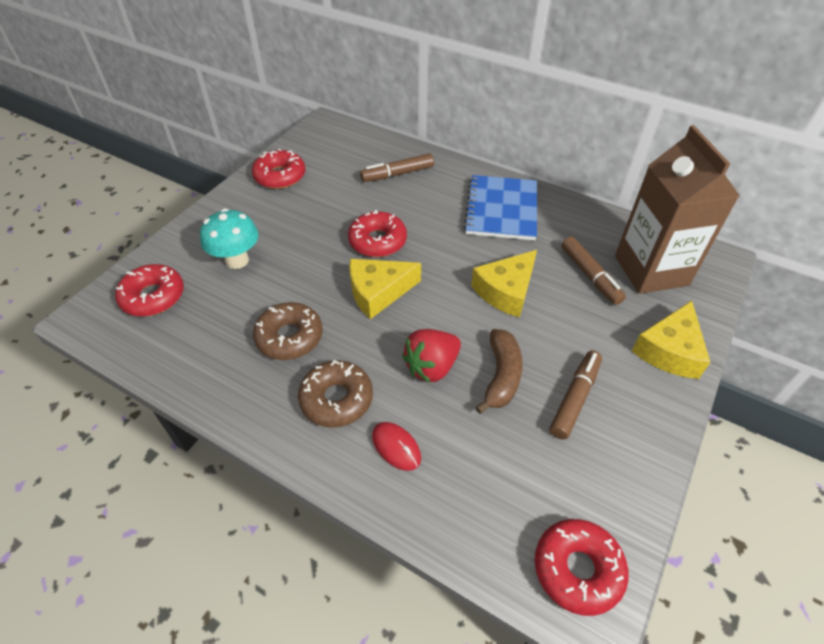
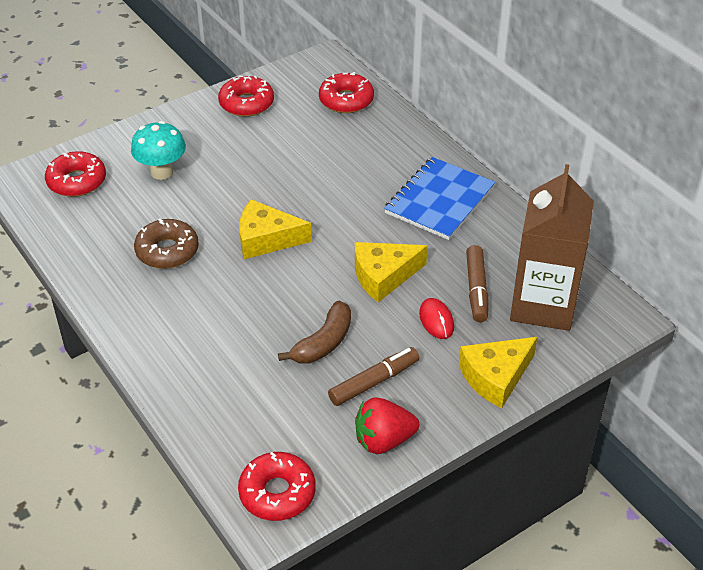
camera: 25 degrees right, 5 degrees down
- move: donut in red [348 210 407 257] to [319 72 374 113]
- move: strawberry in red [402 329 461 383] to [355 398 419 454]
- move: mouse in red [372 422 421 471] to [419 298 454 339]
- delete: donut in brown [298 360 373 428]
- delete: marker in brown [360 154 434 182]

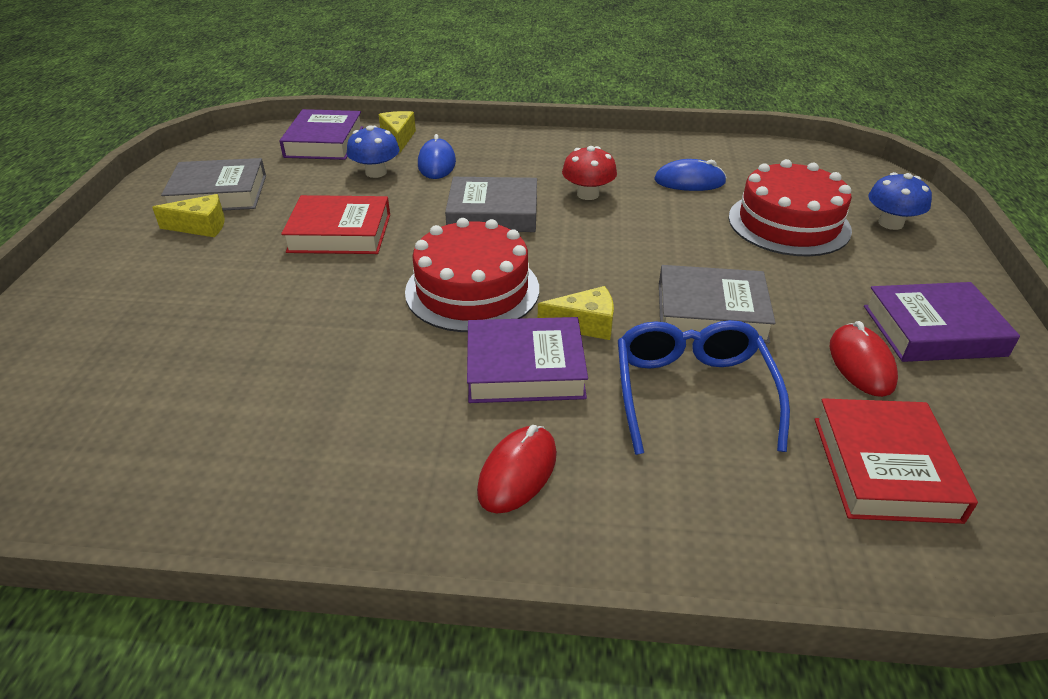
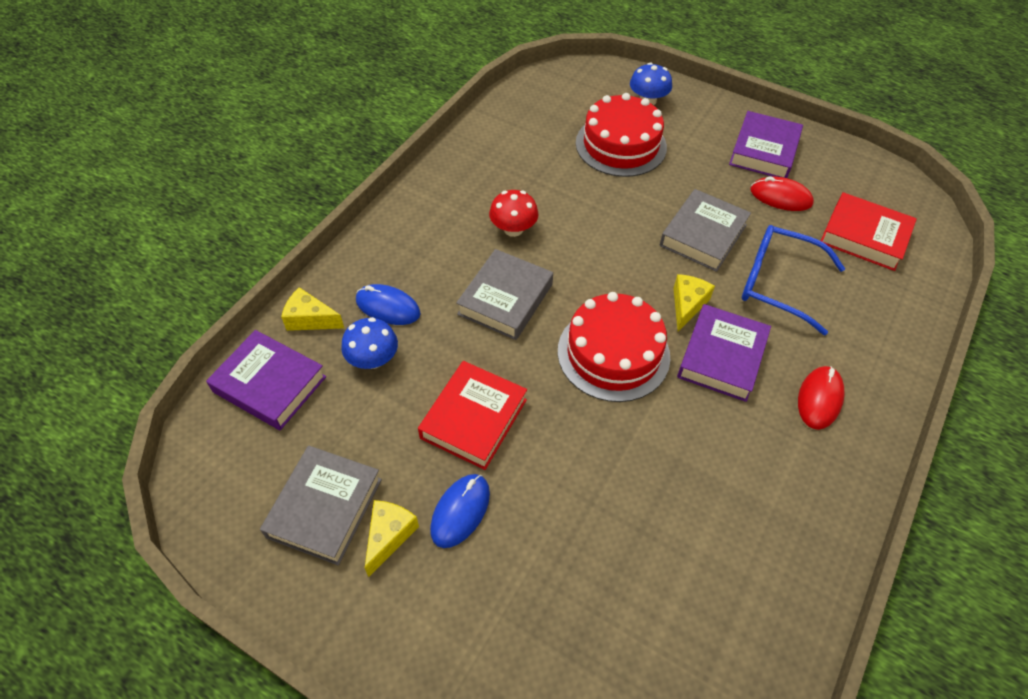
camera: 65 degrees left, 15 degrees up
- move: mouse in blue [654 159 727 191] to [430 474 490 548]
- rotate: mouse in red [477 425 557 513] = [798 366 845 430] 60 degrees clockwise

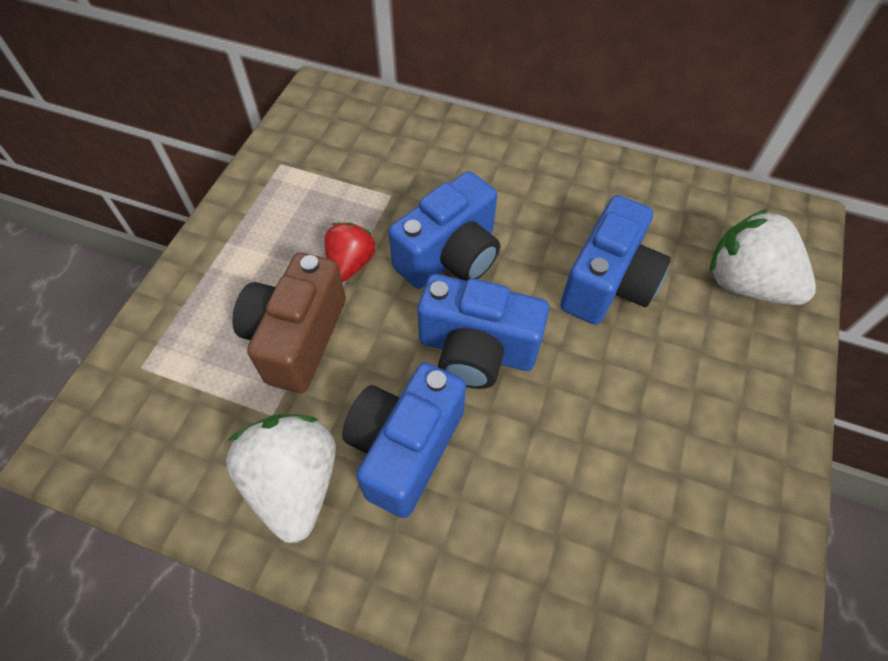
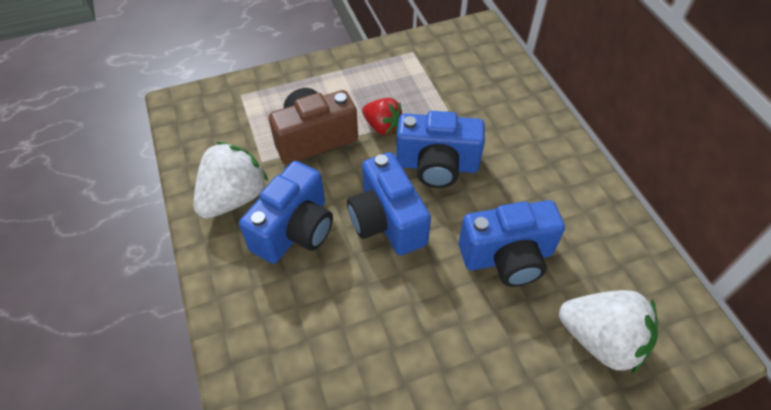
camera: 50 degrees right, 5 degrees down
- rotate: camera in blue [342 362 466 518] = [239 161 333 264] 135 degrees clockwise
- rotate: strawberry in red [324 222 376 282] = [362 98 402 135] 60 degrees clockwise
- rotate: strawberry in white [710 209 816 305] = [559 290 658 374] 120 degrees clockwise

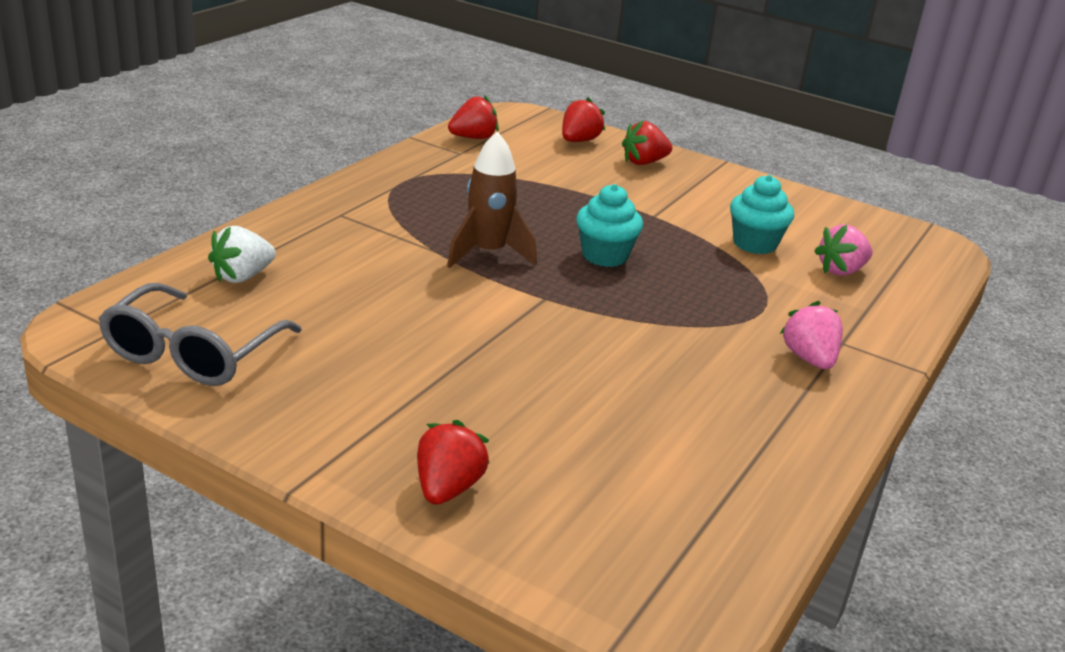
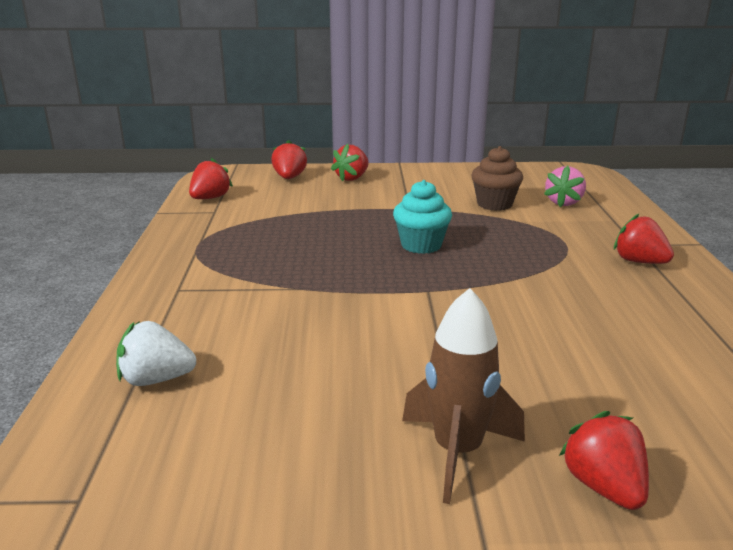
camera: 30 degrees left, 5 degrees down
- rotate: strawberry in white [208 226 276 283] = [116 321 196 386] 75 degrees clockwise
- move: rocket in brown [447 131 537 268] to [402 288 525 504]
- recolor: cupcake in turquoise [730 175 794 254] to cupcake in brown [472 146 523 211]
- recolor: strawberry in pink [780 301 843 369] to strawberry in red [614 213 674 264]
- delete: glasses in grey [98 283 302 386]

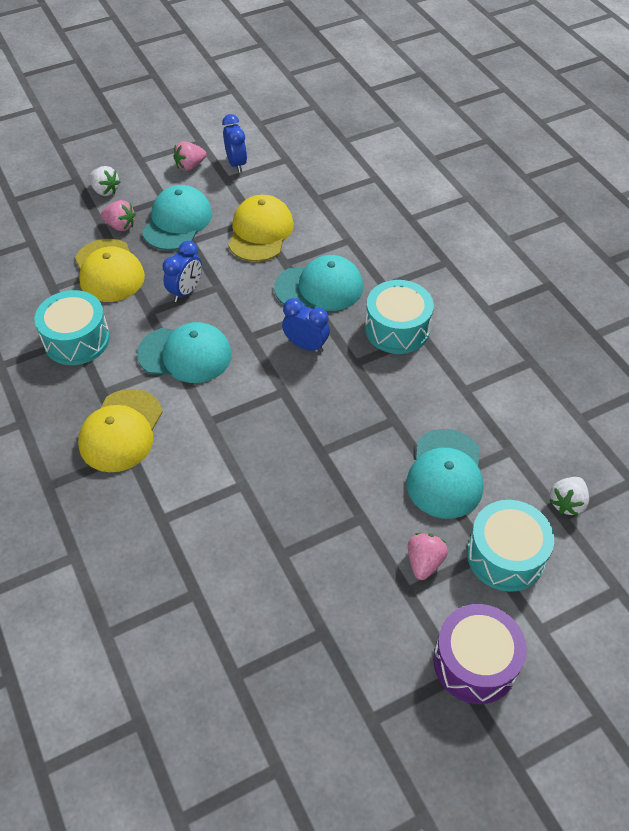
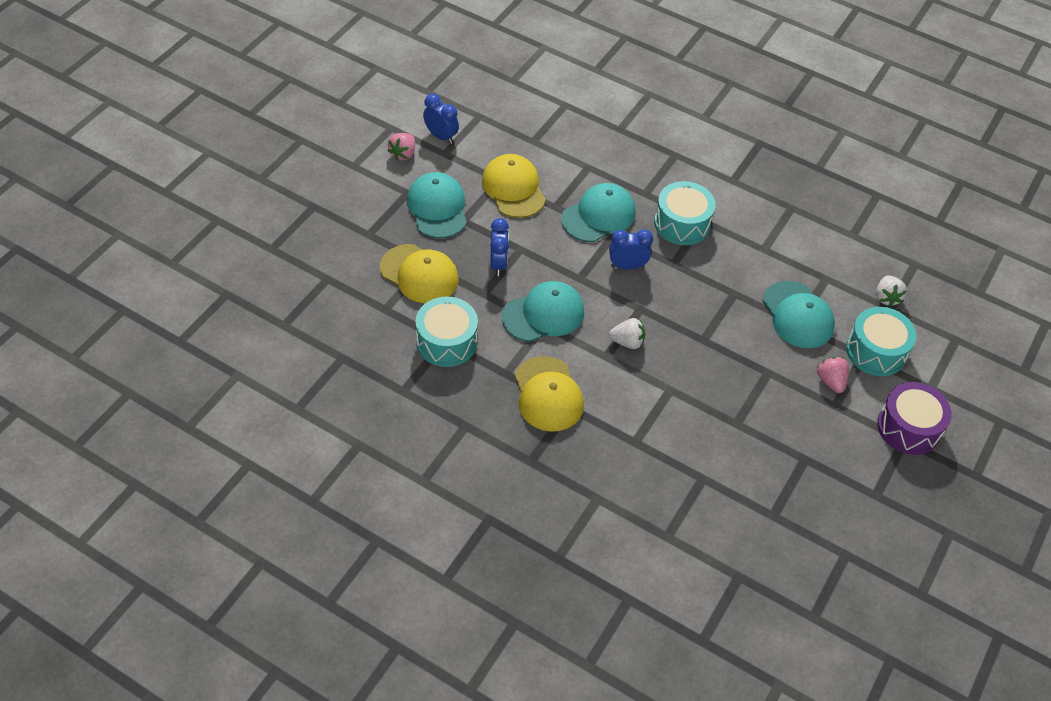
camera: 35 degrees left, 0 degrees up
- move: strawberry in white [88 166 120 196] to [609 318 645 349]
- delete: strawberry in pink [101 200 136 231]

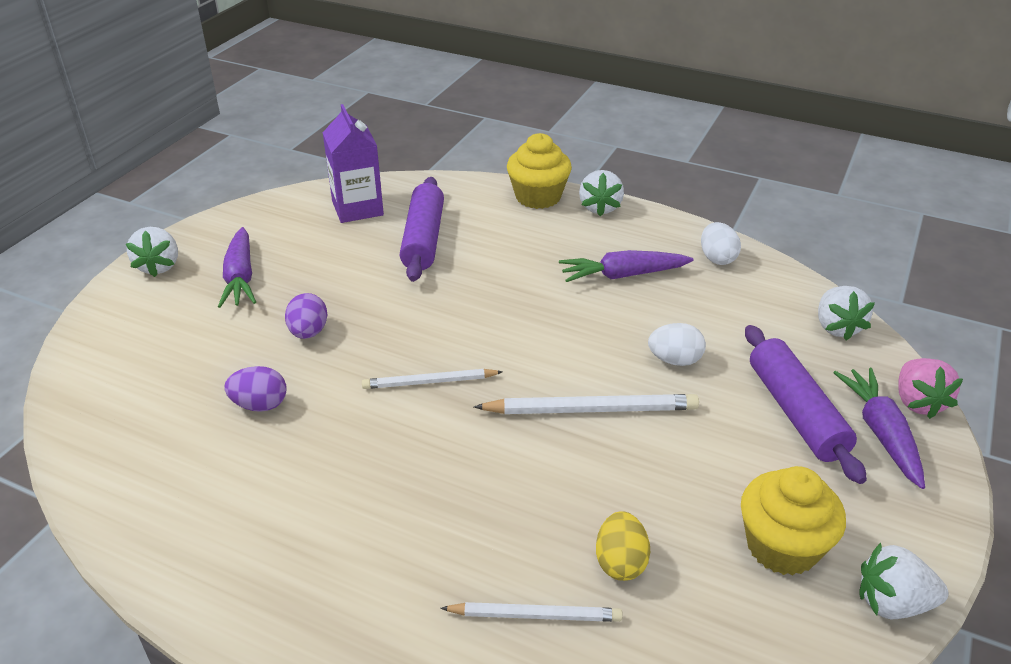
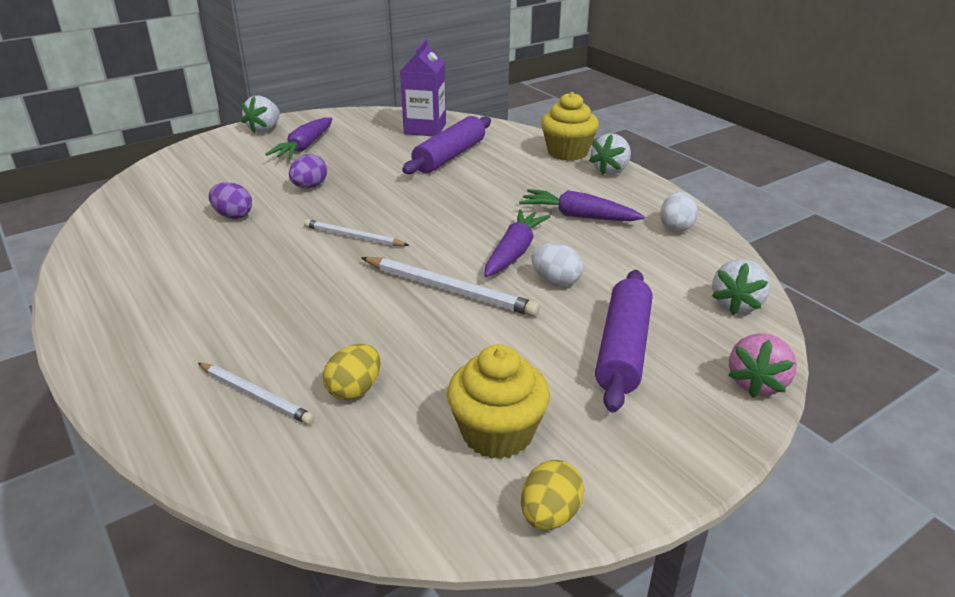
camera: 30 degrees right, 5 degrees down
- move: carrot in purple [833 368 925 489] to [484 209 551 277]
- replace: strawberry in white [860 543 949 619] to egg in yellow [521 460 584 530]

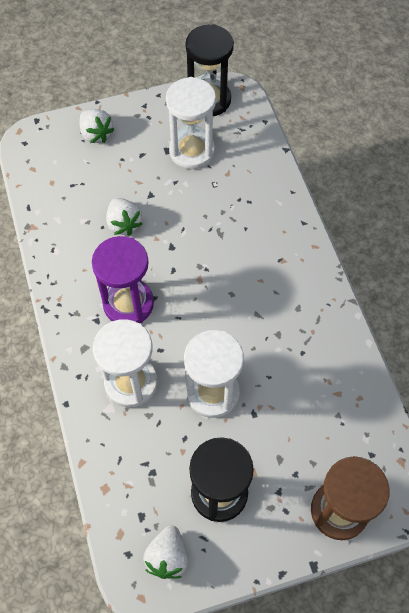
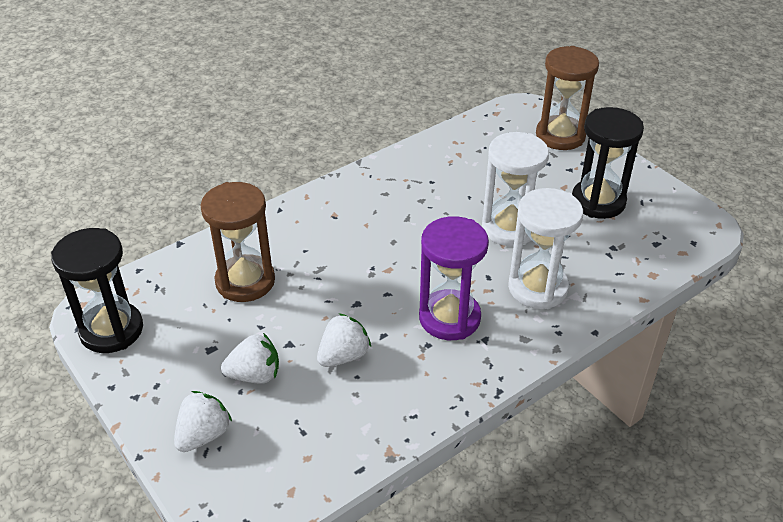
camera: 110 degrees left, 20 degrees down
- insert: hourglass in brown [201 182 275 302]
- move: strawberry in white [143 525 188 579] to [221 333 279 384]
- delete: hourglass in white [166 77 216 169]

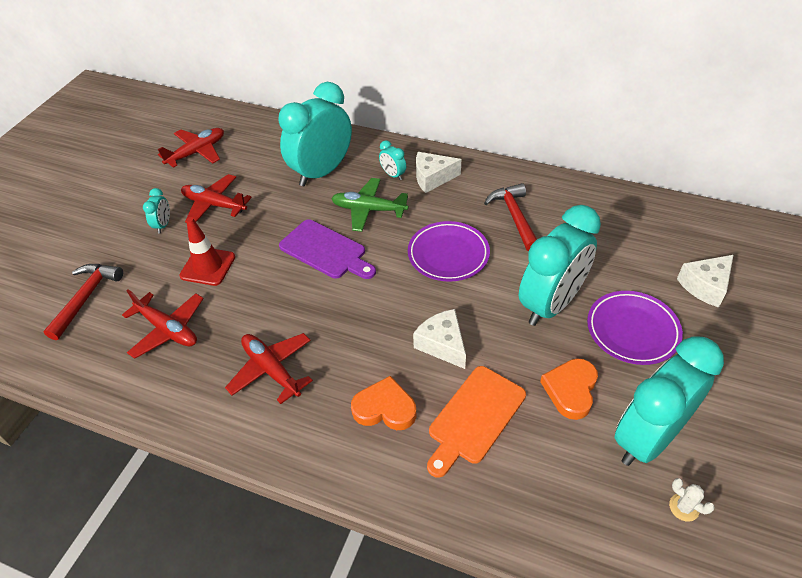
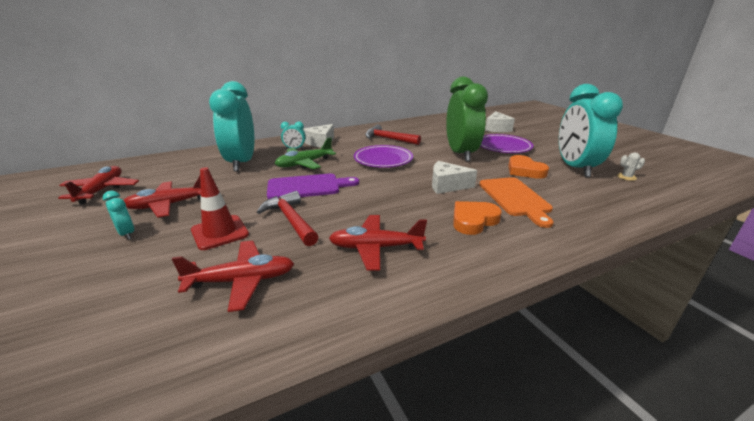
camera: 50 degrees left, 20 degrees down
- move: hammer in red [43 264 123 340] to [257 191 318 246]
- recolor: clock in turquoise [519 205 601 326] to clock in green [446 76 488 162]

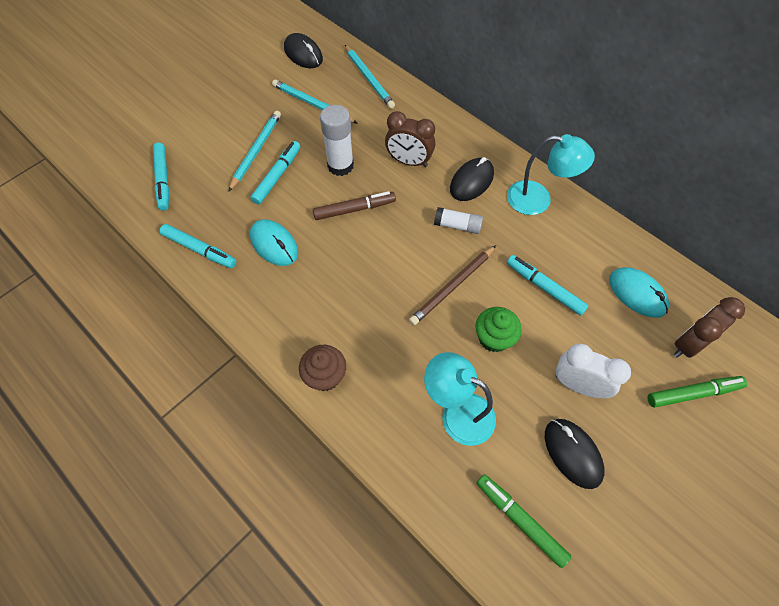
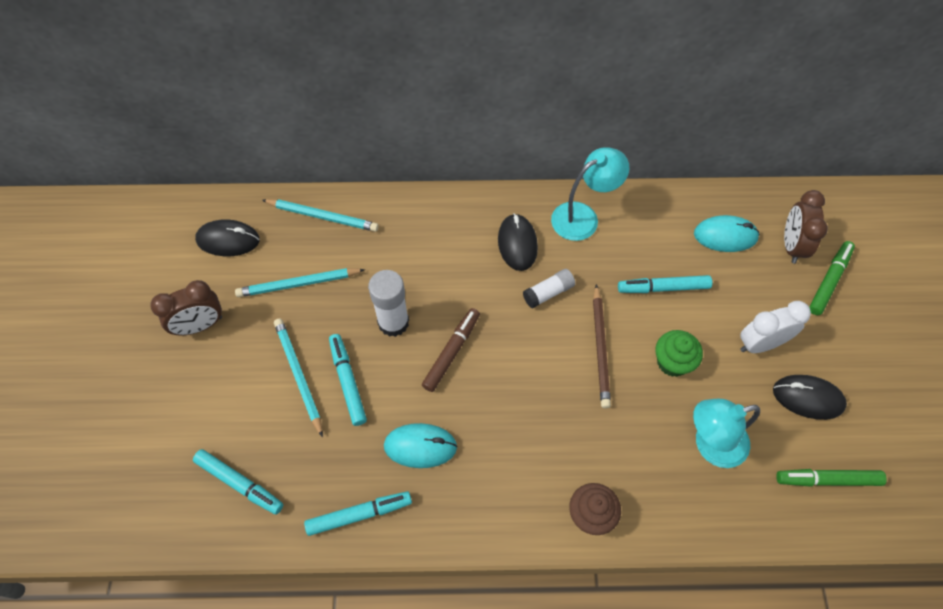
camera: 45 degrees left, 0 degrees up
- move: clock in brown [385 111 435 167] to [150 280 222 335]

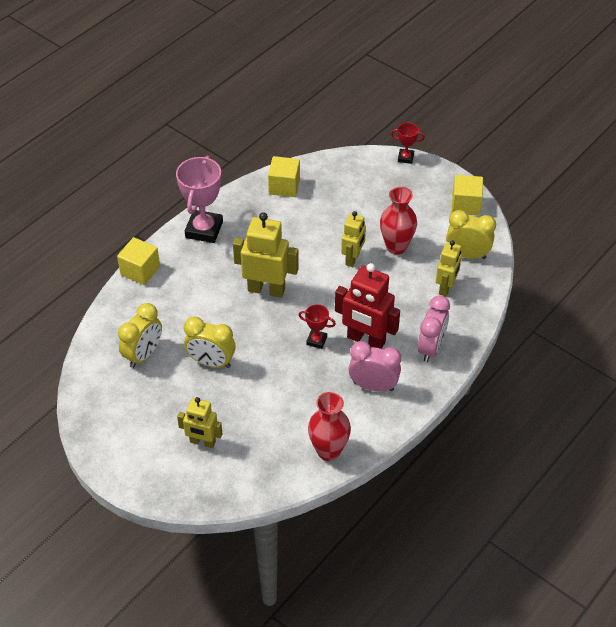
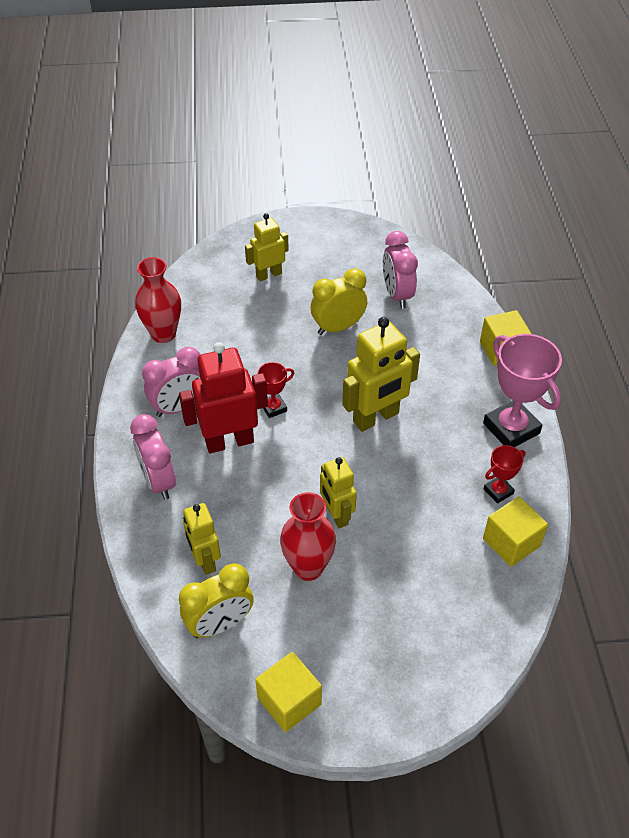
camera: 135 degrees right, 0 degrees up
- recolor: clock in yellow [118 303 162 368] to clock in pink [383 231 418 309]
- move: trophy in red [391 123 425 164] to [484 445 526 504]

